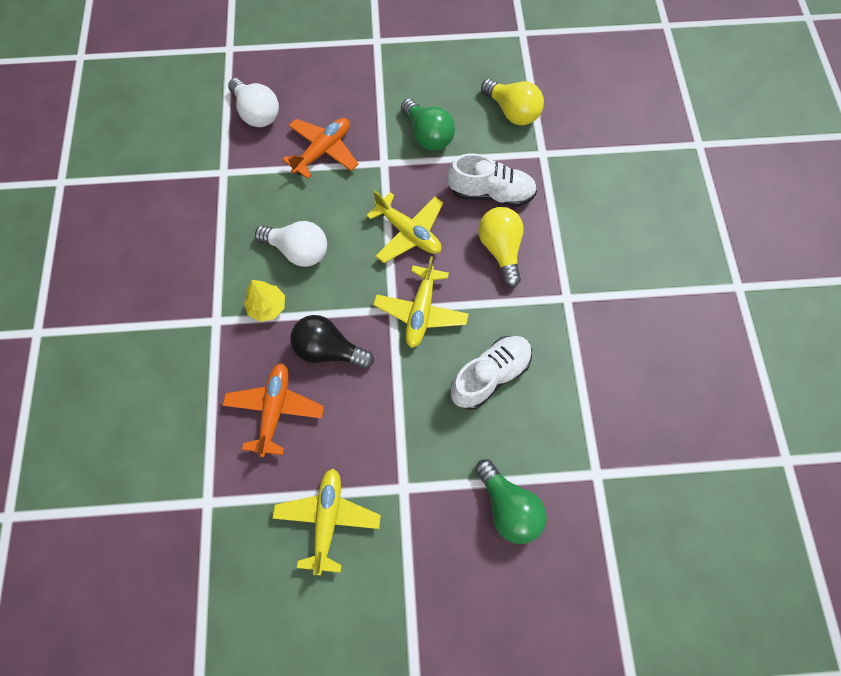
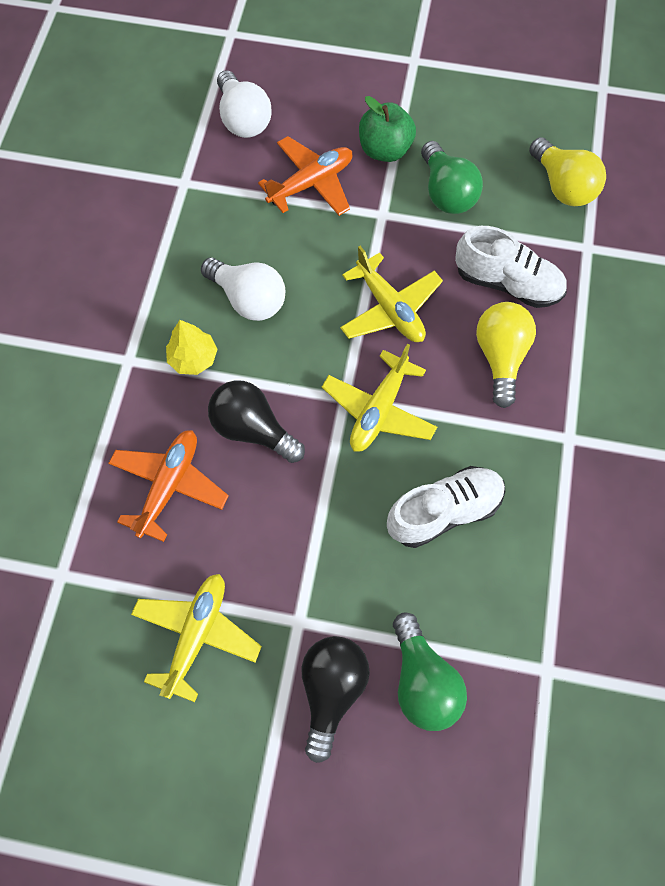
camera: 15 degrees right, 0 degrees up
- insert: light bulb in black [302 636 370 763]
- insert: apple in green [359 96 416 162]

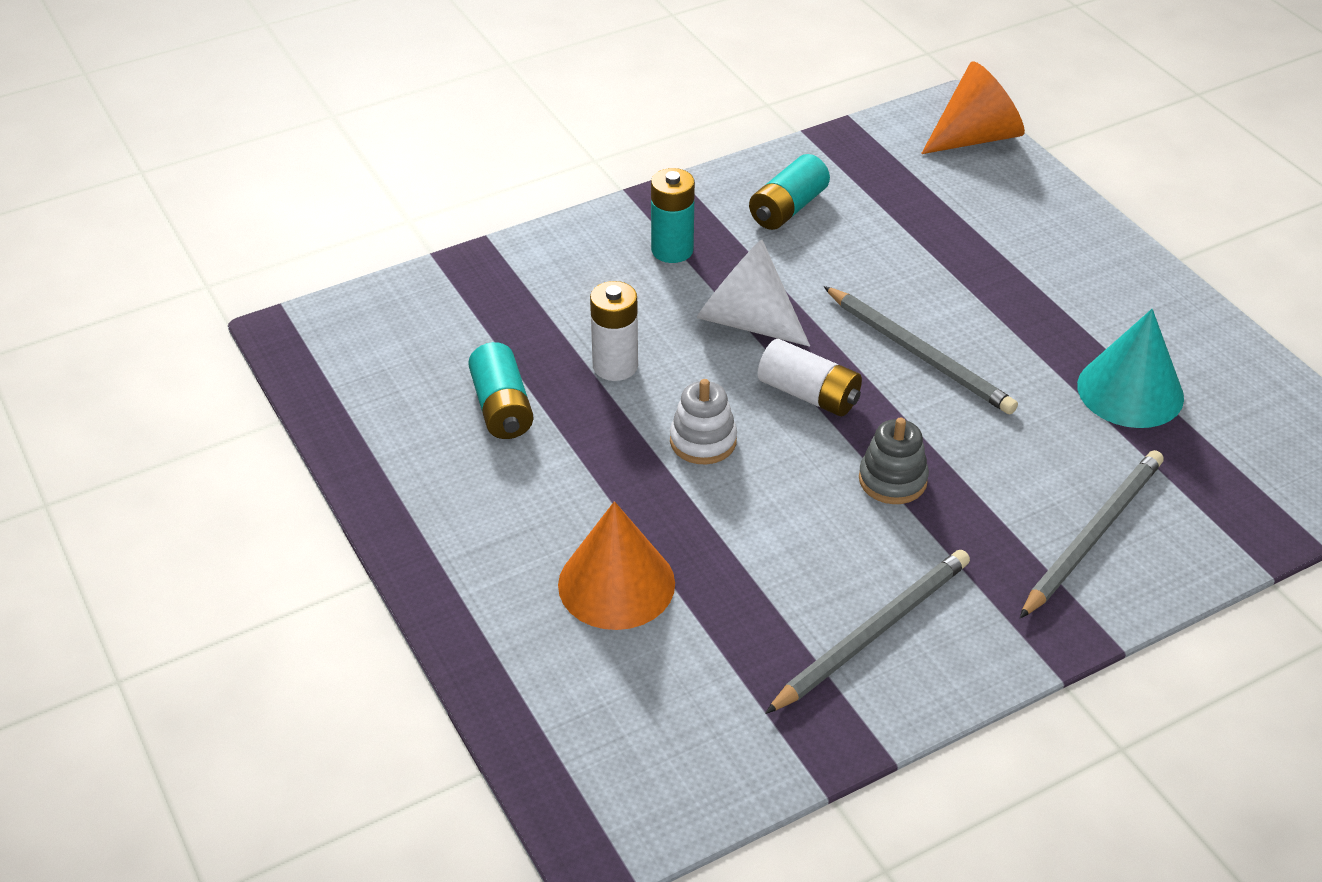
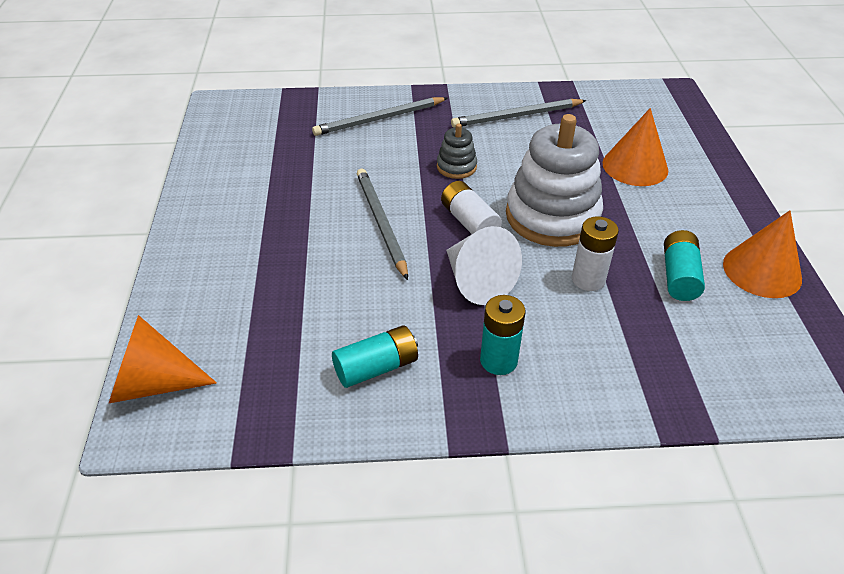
camera: 155 degrees left, 0 degrees up
- resize: stacking toy in white [670 379 737 464] = [506 114 603 247] x2.16
- insert: cone in orange [723 211 802 298]
- delete: cone in turquoise [1077 309 1184 428]

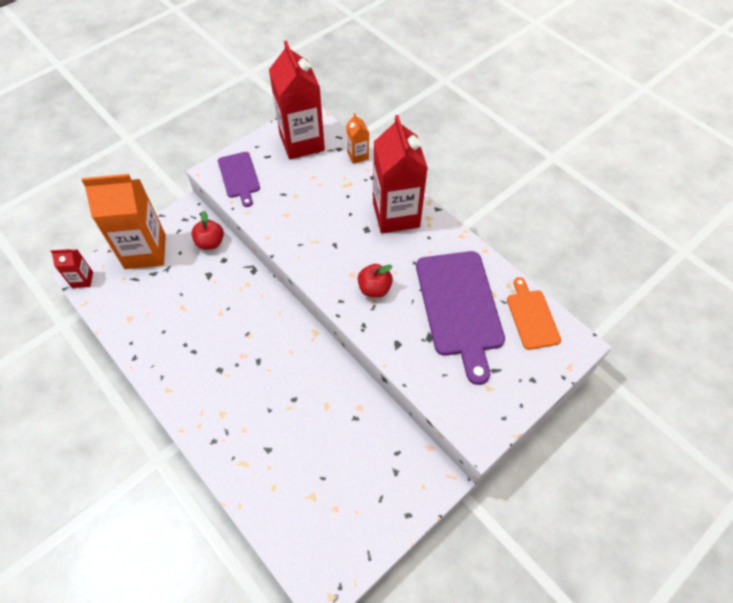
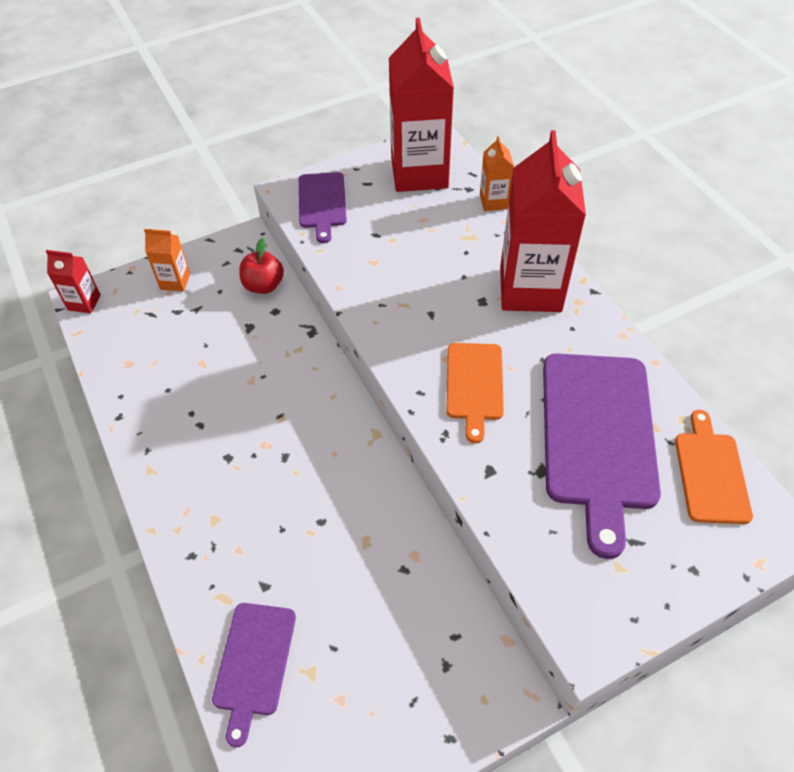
camera: 15 degrees right, 5 degrees down
- resize: carton in orange [81 174 166 269] = [144 229 190 291] x0.46
- insert: cutting board in purple [212 603 296 747]
- replace: apple in red [358 264 393 298] to cutting board in orange [447 343 504 443]

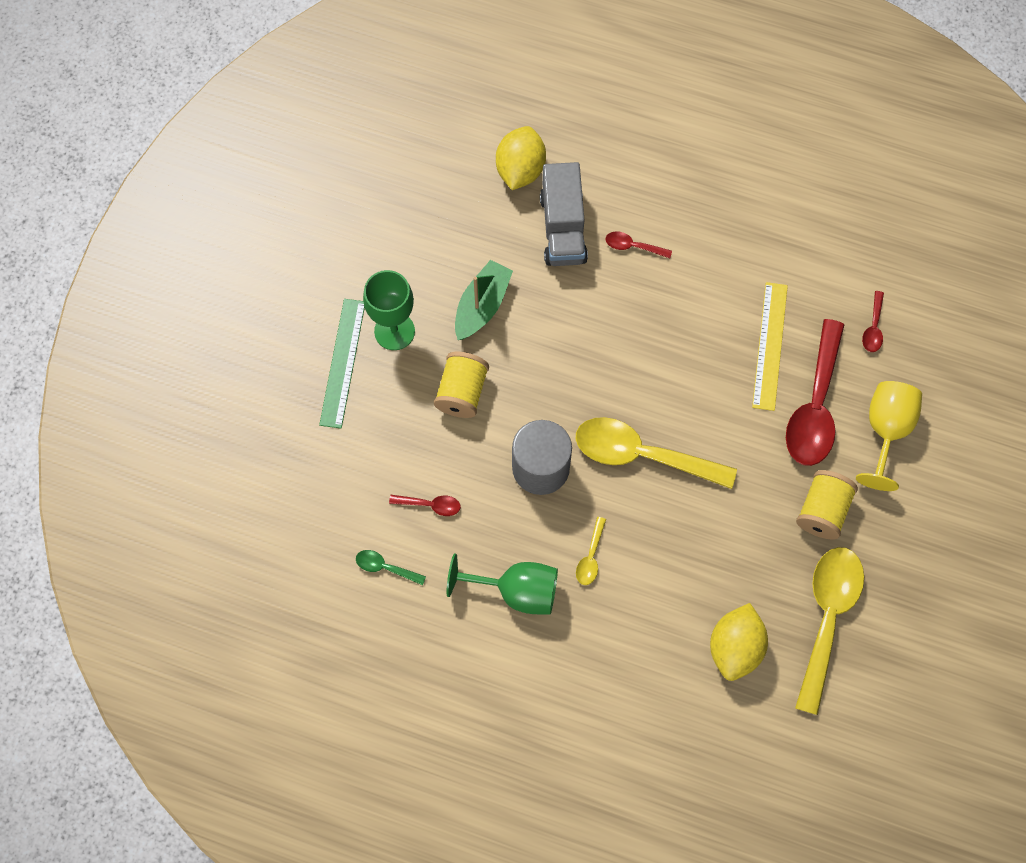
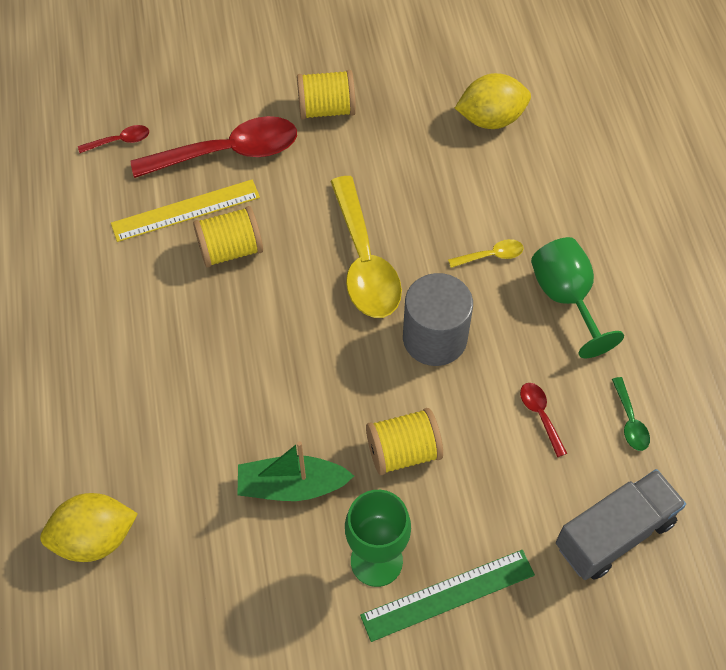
camera: 120 degrees left, 10 degrees down
- insert: spool in yellow [193 206 263 268]
- move: truck in grey [540 162 588 266] to [556 469 686 580]
- delete: spoon in red [606 231 672 258]
- delete: spoon in yellow [795 547 864 715]
- delete: goblet in yellow [856 381 922 491]

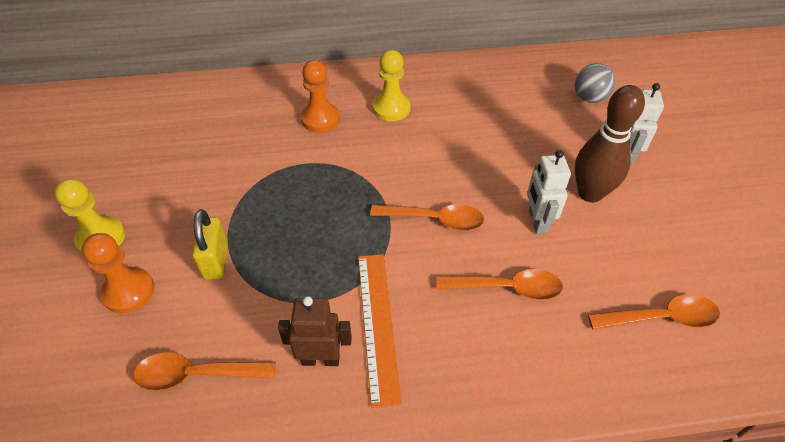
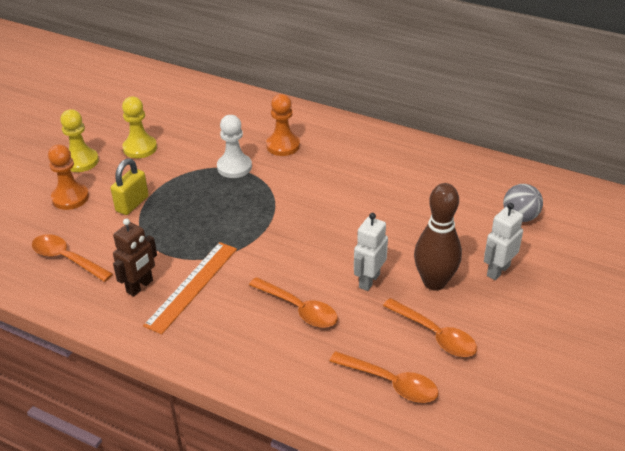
camera: 35 degrees right, 10 degrees down
- rotate: robot in brown [278 296 352 366] = [113 218 157 296] 90 degrees clockwise
- move: pawn in yellow [373 50 411 121] to [122 97 157 158]
- insert: pawn in white [217 115 252 178]
- move: spoon in orange [370 204 484 231] to [383 298 477 357]

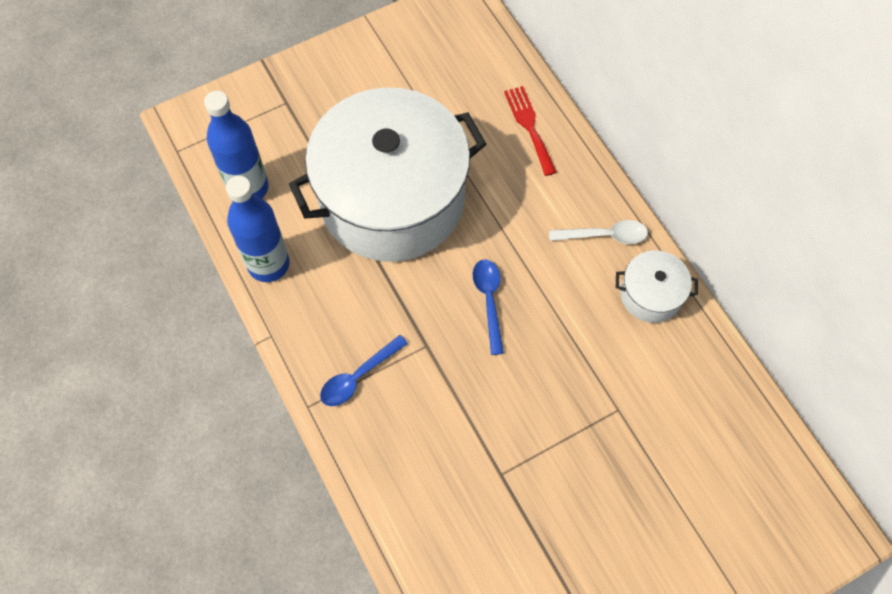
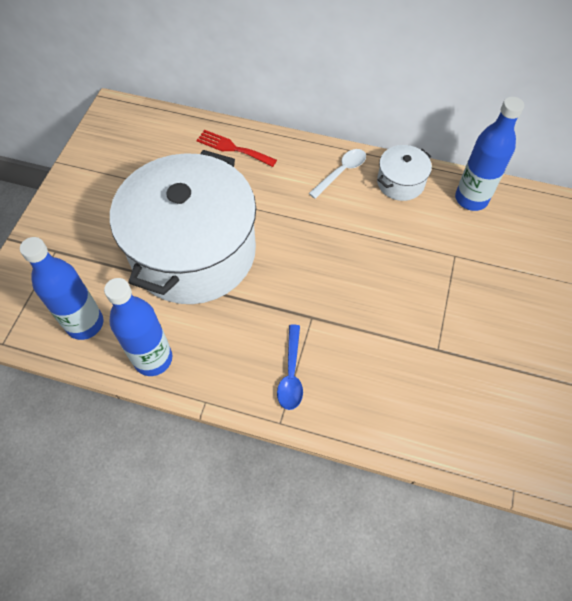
camera: 45 degrees left, 5 degrees down
- insert: bottle in blue [455 97 524 211]
- delete: spoon in blue [473 259 504 355]

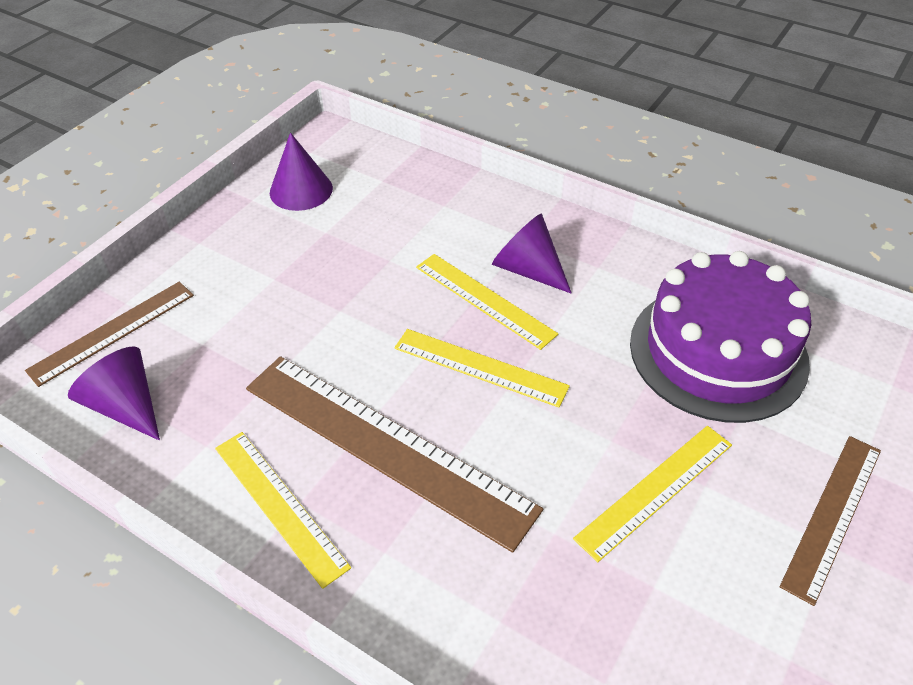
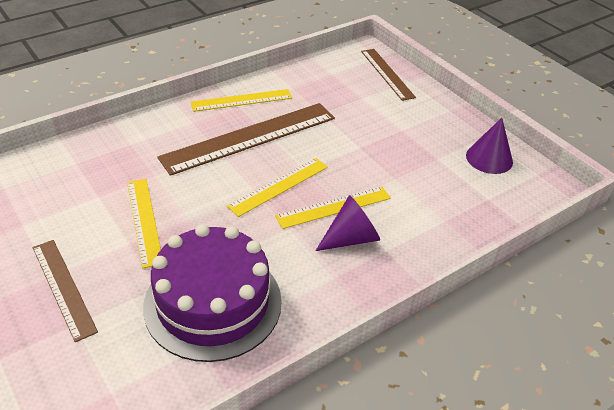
camera: 110 degrees right, 5 degrees down
- delete: cone in purple [68 347 160 440]

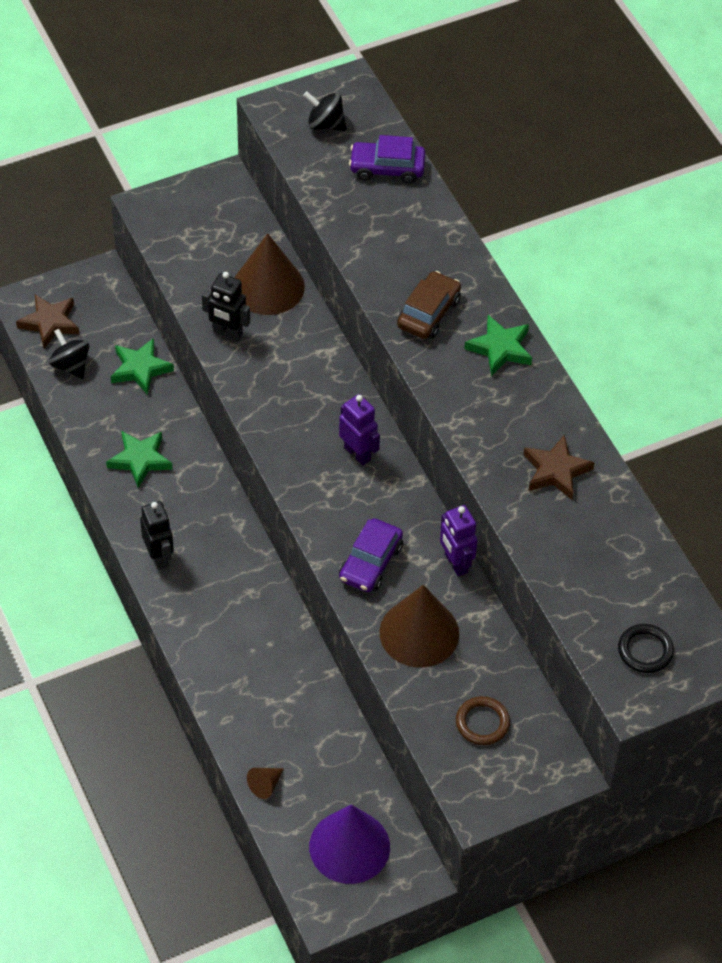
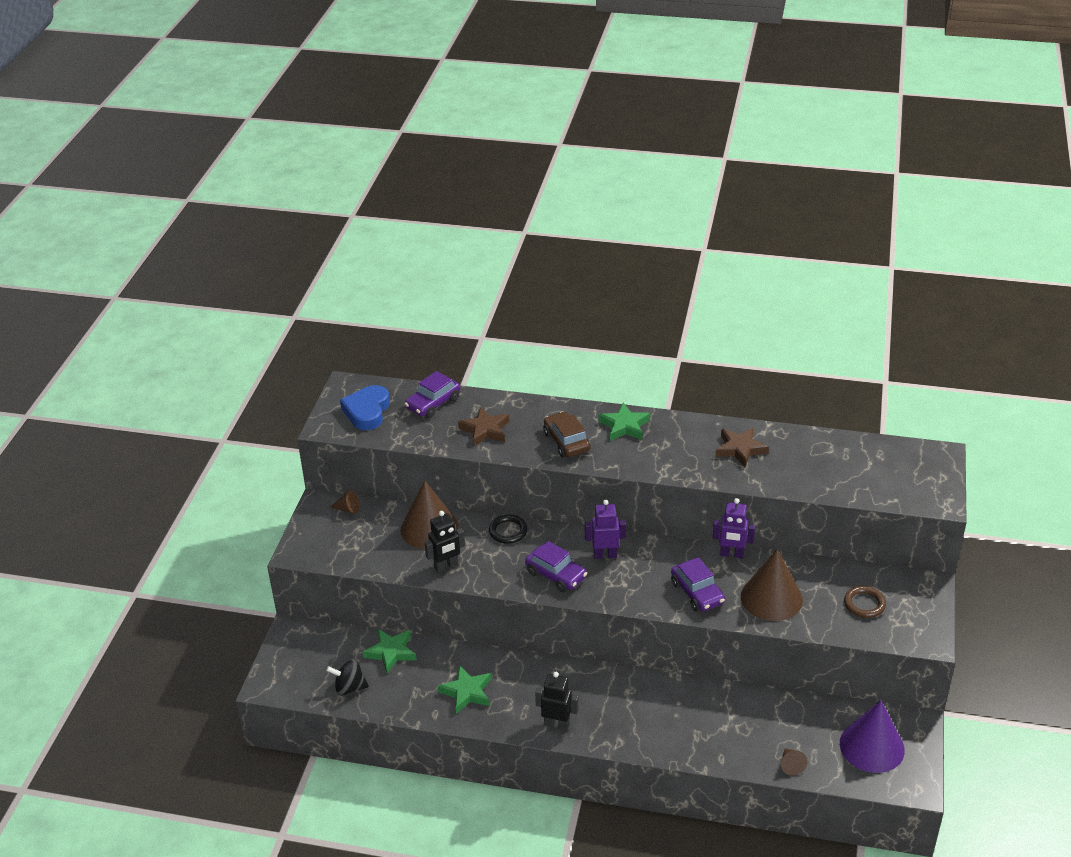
camera: 50 degrees left, 15 degrees down
- insert: cone in brown [330 490 359 514]
- replace: spinning top in black [303 91 347 131] to heart in blue [340 385 390 430]
- move: star in brown [16 294 79 349] to [458 407 509 446]
- move: ring in black [618 624 674 673] to [489 515 528 544]
- insert: car in purple [525 541 587 592]

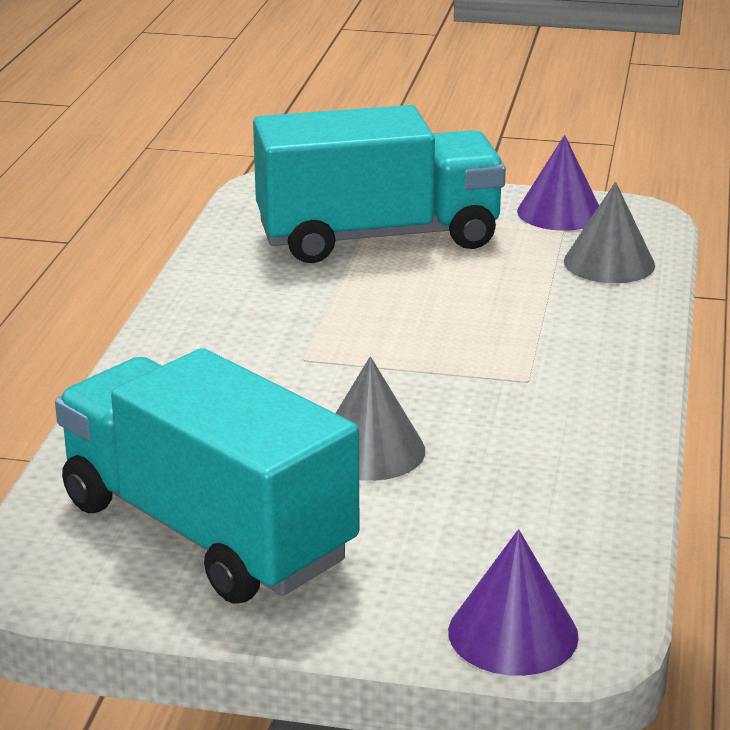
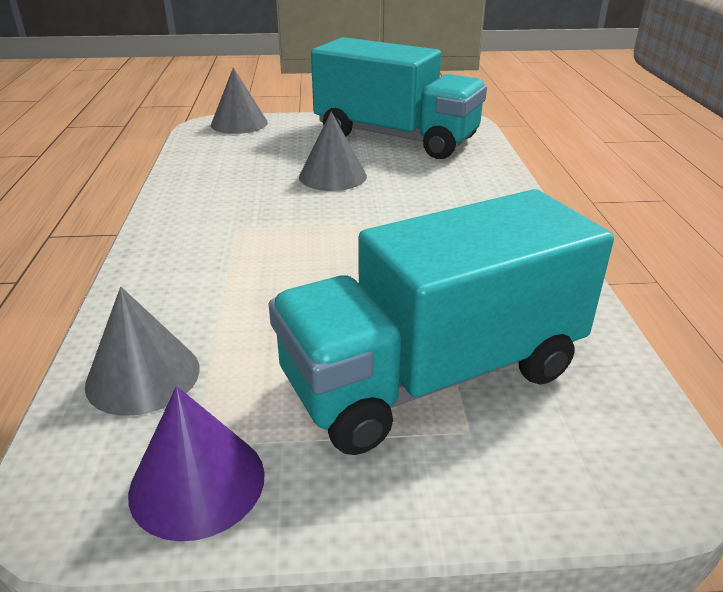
camera: 165 degrees right, 5 degrees up
- recolor: cone in purple [448 529 579 676] to cone in grey [211 68 268 134]

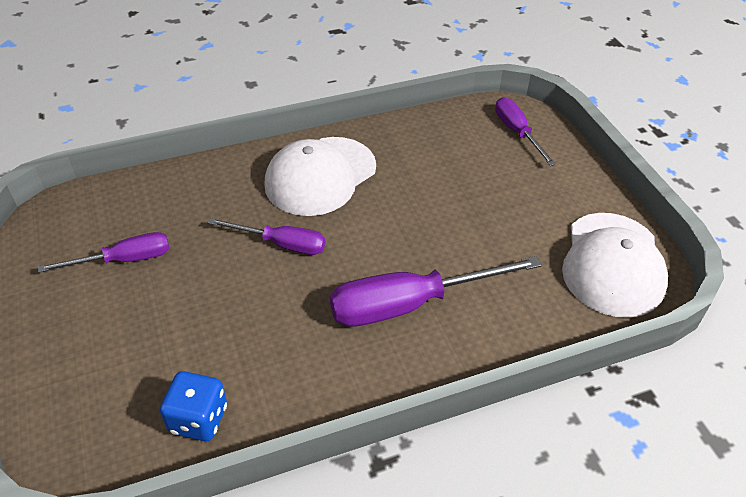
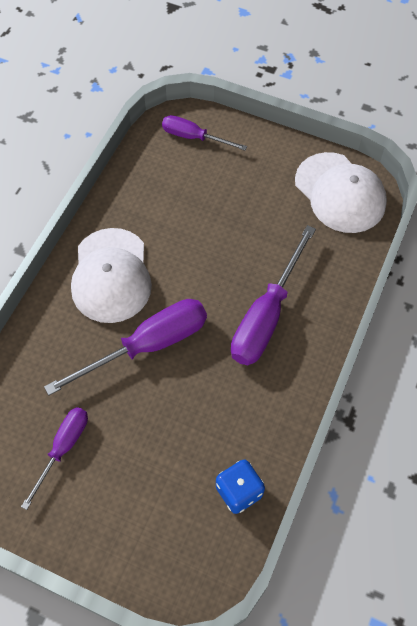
camera: 45 degrees left, 15 degrees up
- resize: screwdriver in purple [208 218 325 255] = [44 299 207 396] x1.68

